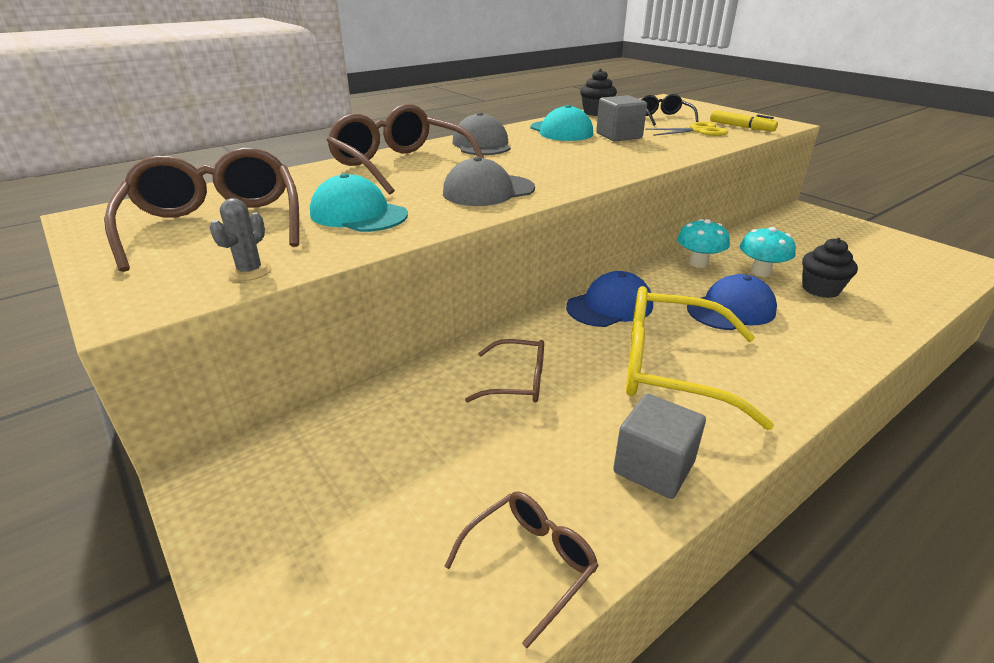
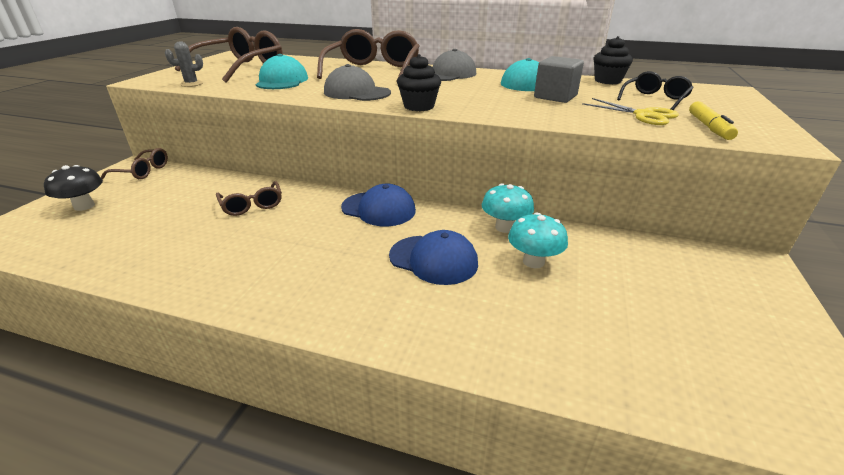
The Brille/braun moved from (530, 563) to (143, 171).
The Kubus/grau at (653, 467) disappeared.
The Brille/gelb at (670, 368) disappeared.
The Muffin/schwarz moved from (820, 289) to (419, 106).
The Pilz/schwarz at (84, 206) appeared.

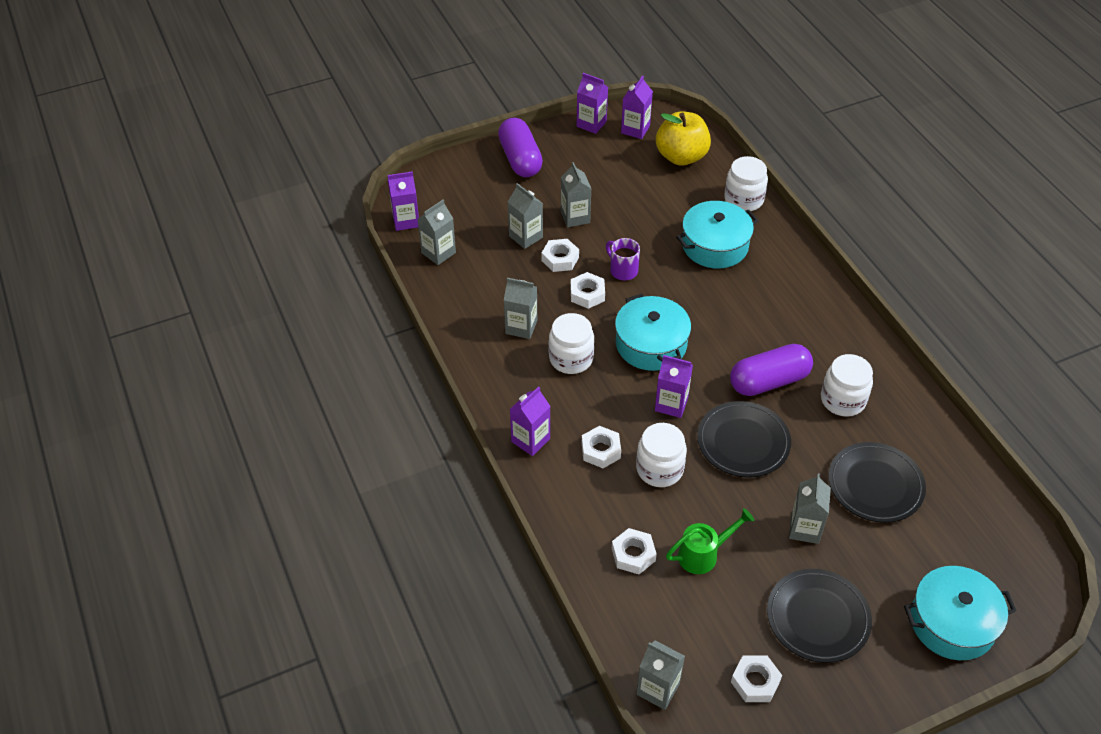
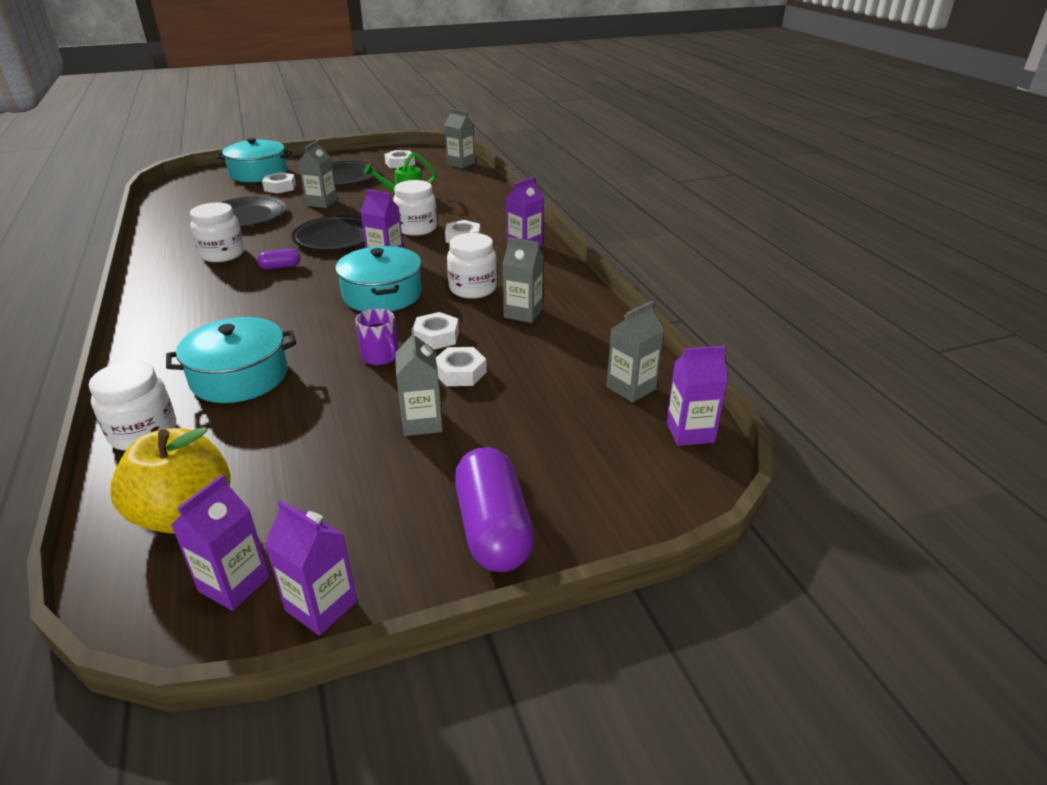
The Getränkekarton/grau at (525, 237) disappeared.
The Sechskantmutter/weiß moved from (633, 554) to (280, 187).
The Kapsel/lila at (769, 381) changed to 0.47 times the size.

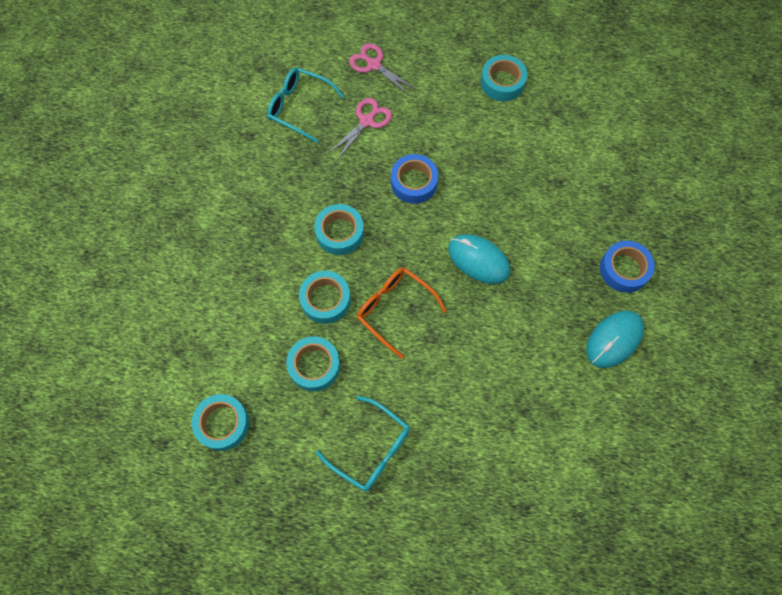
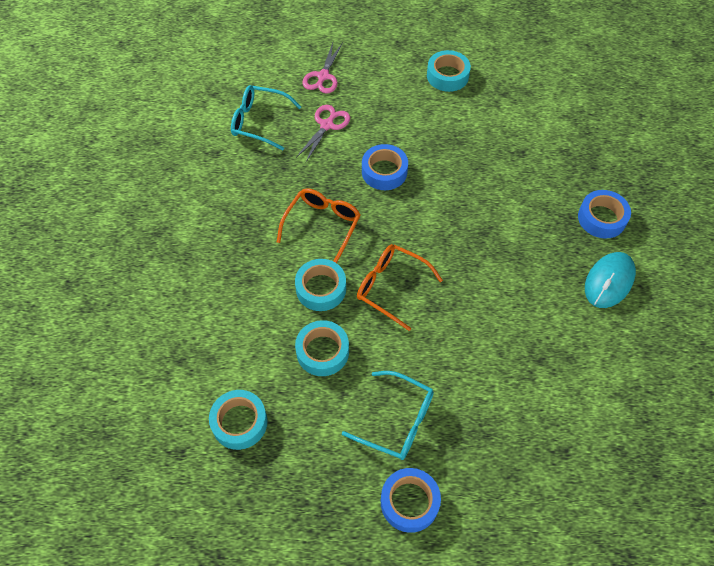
The Klebeband/türkis at (340, 233) was replaced by the Brille/orange at (322, 226).
The Schere/rosa at (373, 65) turned 105 degrees counterclockwise.
The Computermaus/türkis at (478, 260) disappeared.
The Klebeband/blau at (409, 502) appeared.

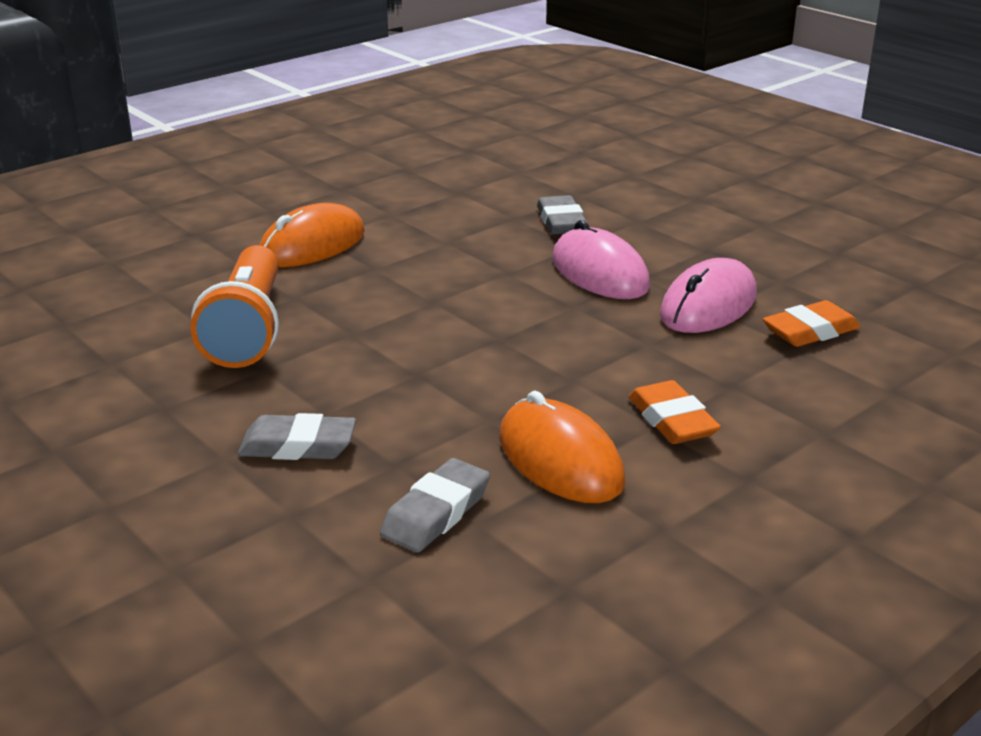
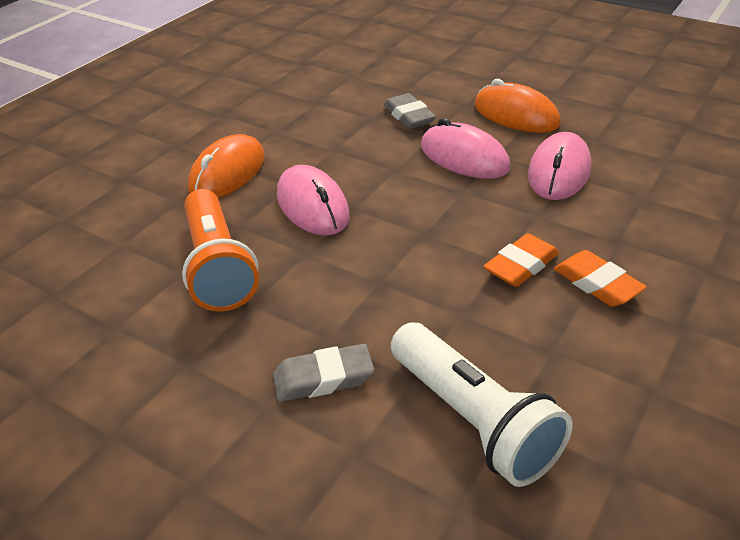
The Radiergummi/grau at (436, 513) was replaced by the Taschenlampe/weiß at (473, 420).
The Computermaus/orange moved from (560, 460) to (516, 115).
The Radiergummi/orange moved from (810, 331) to (521, 266).
The Computermaus/rosa at (312, 206) appeared.

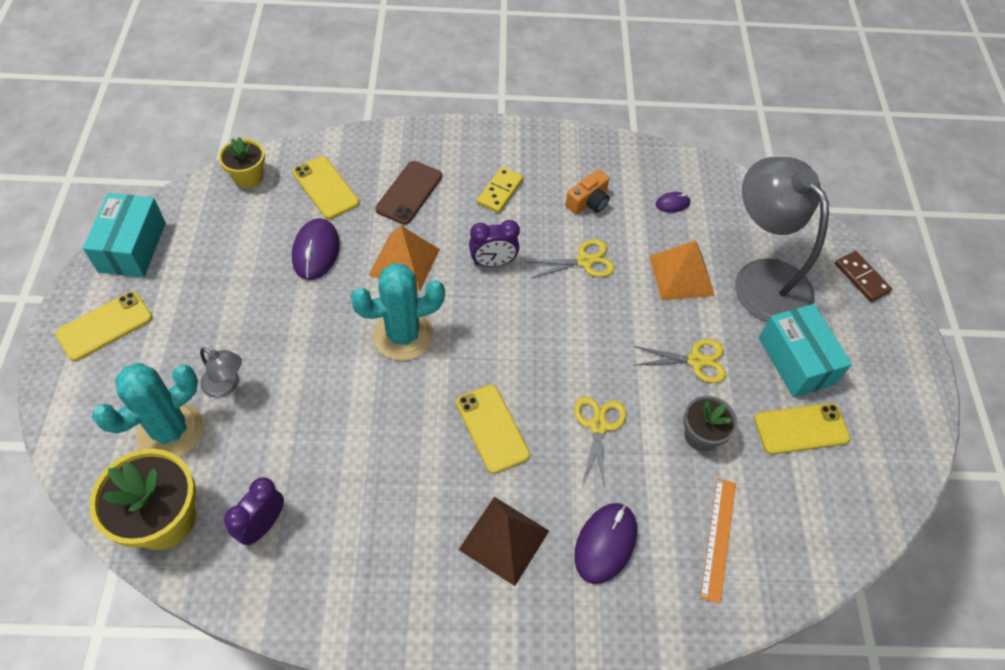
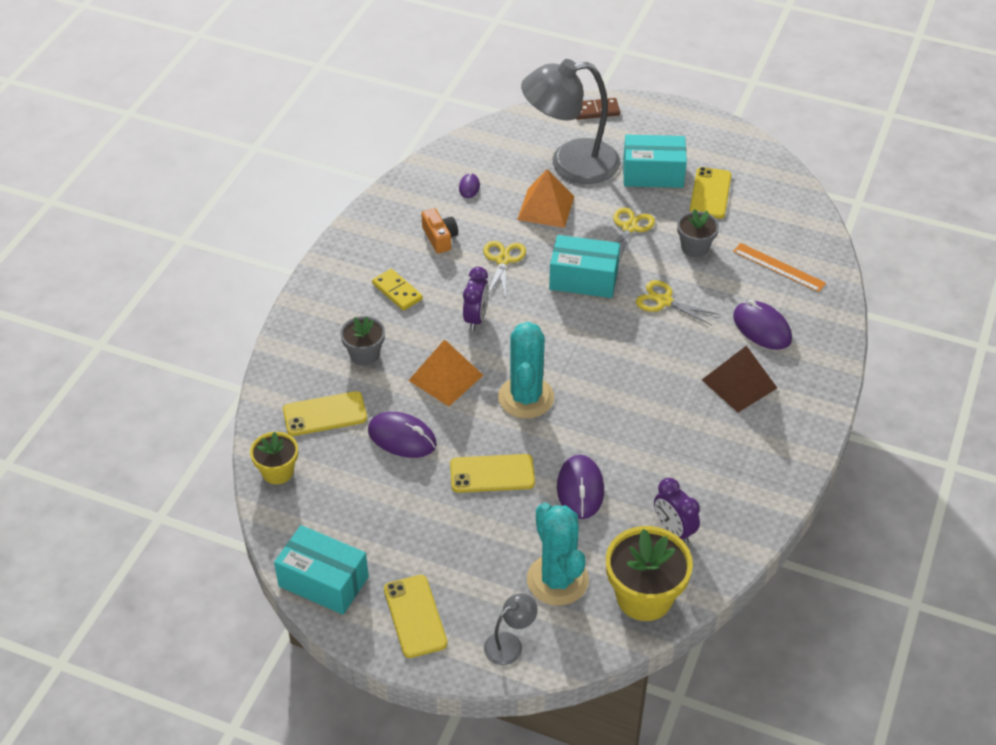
The Lampe/grau moved from (226, 385) to (510, 644).
The Handy/braun at (409, 193) was replaced by the Blumentopf/grau at (364, 354).
The Handy/gelb moved from (492, 428) to (492, 474).
The Schachtel/türkis at (583, 279) appeared.
The Computermaus/lila at (580, 489) appeared.

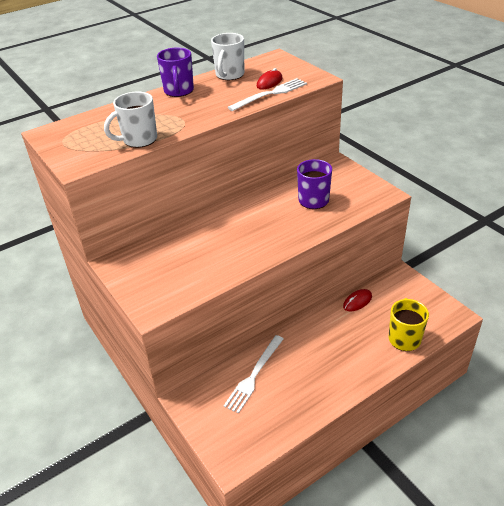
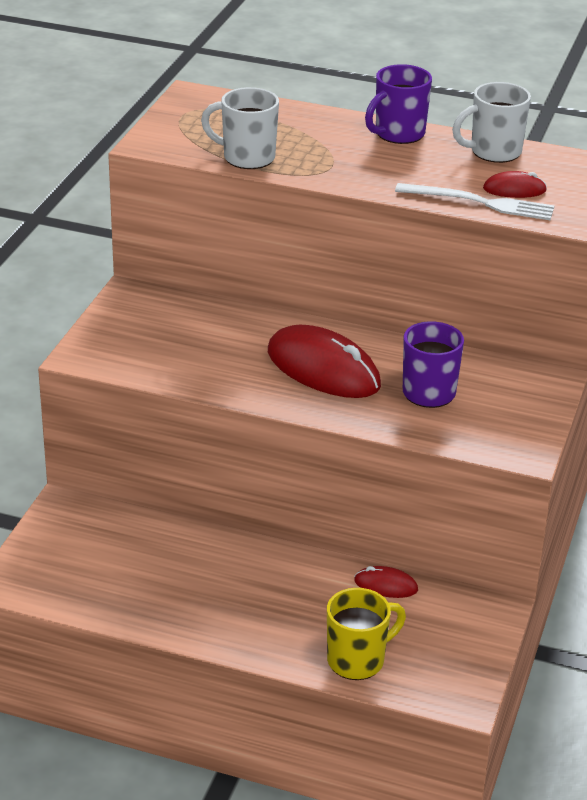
The Gabel/weiß at (254, 375) disappeared.
The Computermaus/rot at (323, 369) appeared.

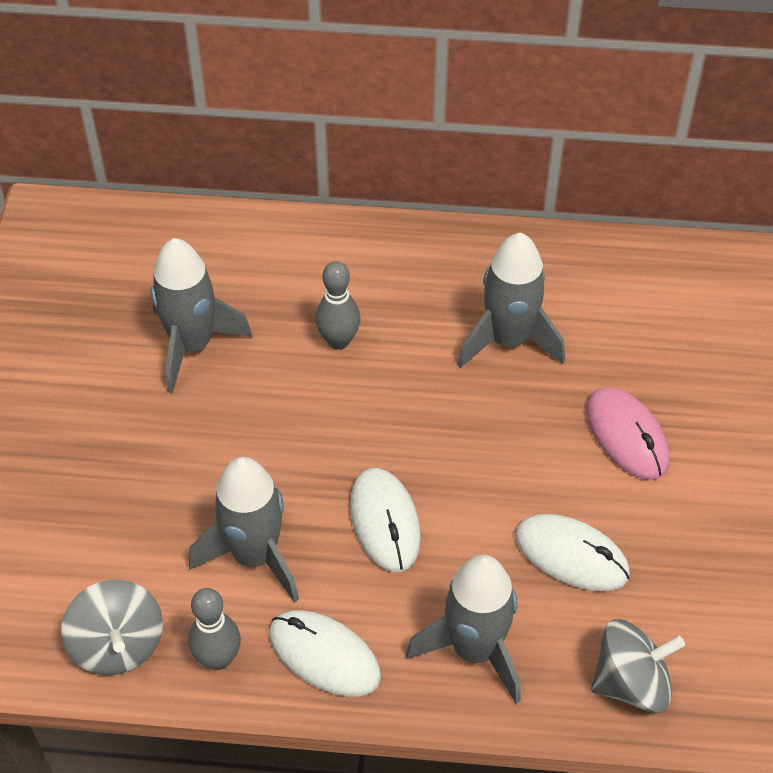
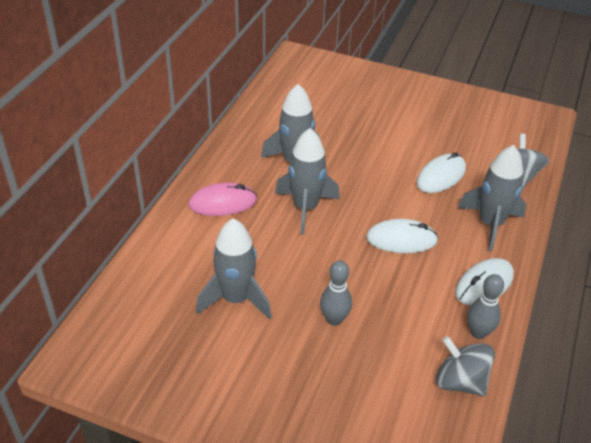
The Kreisel/grau at (118, 645) turned 135 degrees counterclockwise.
The Rakete/grau moved from (255, 556) to (305, 208).
The Bowlingkegel/grau moved from (338, 341) to (334, 319).
The Computermaus/rosa moved from (626, 436) to (223, 203).

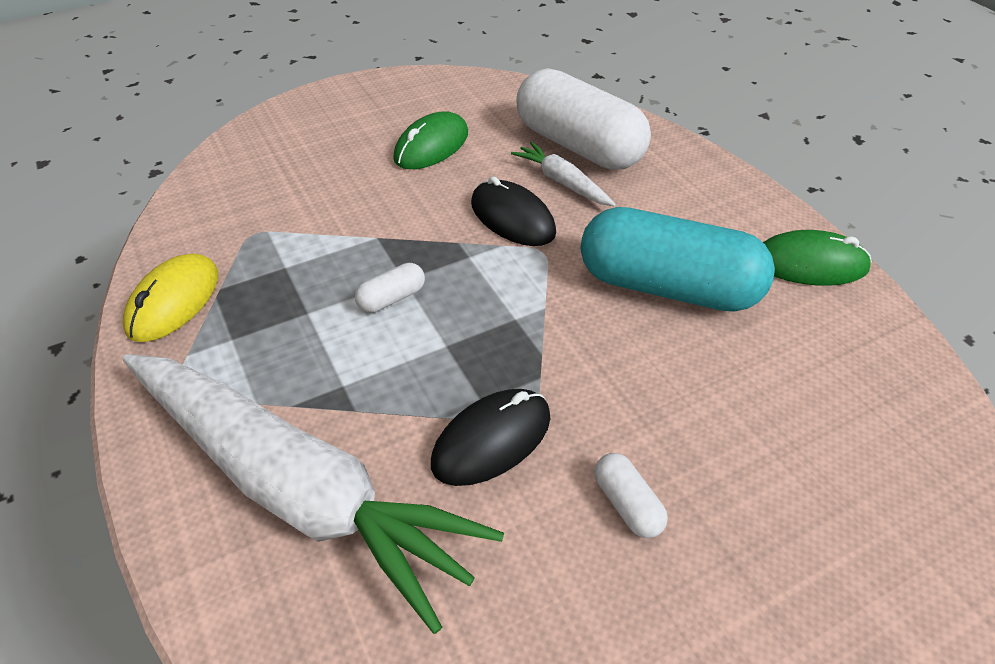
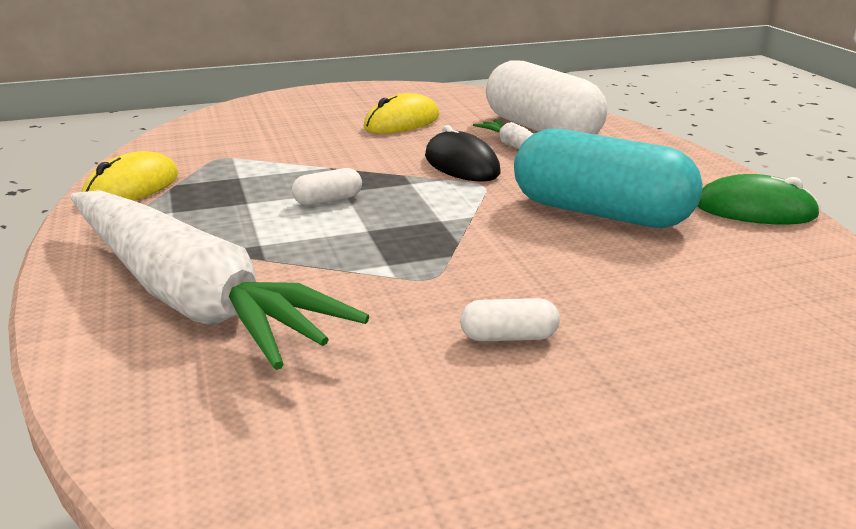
The Computermaus/grün at (431, 146) became the Computermaus/gelb at (402, 122).
The Computermaus/schwarz at (492, 440) disappeared.
The Kapsel/weiß at (627, 504) turned 75 degrees counterclockwise.

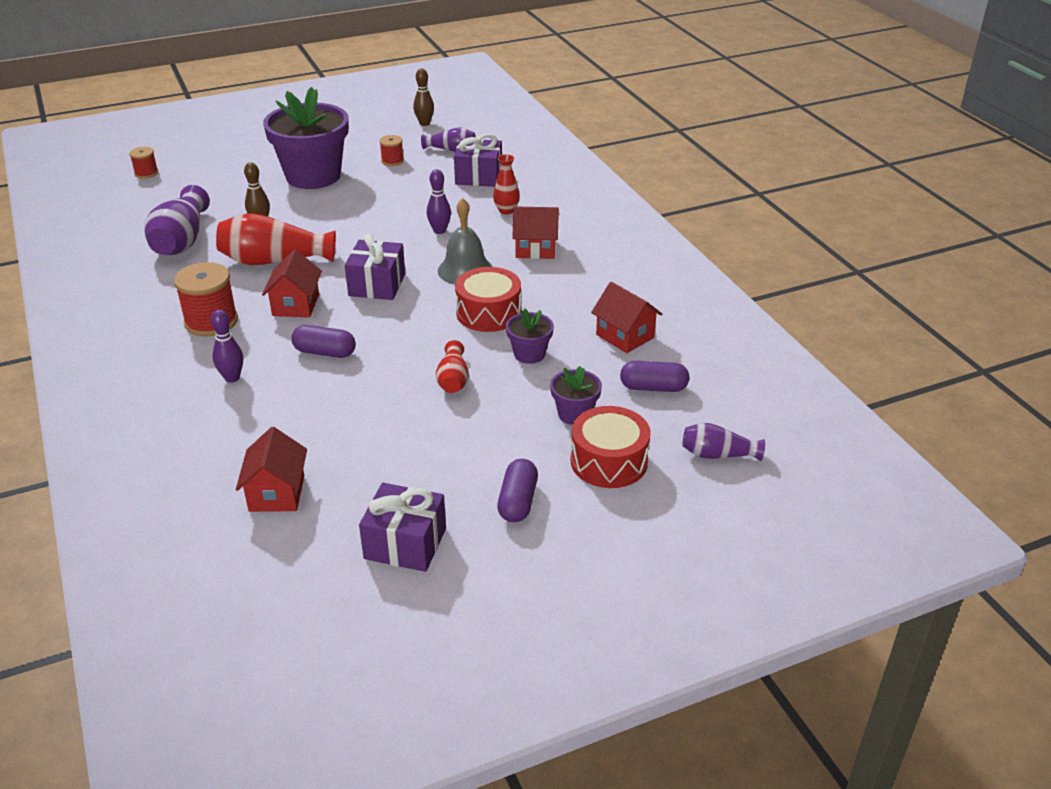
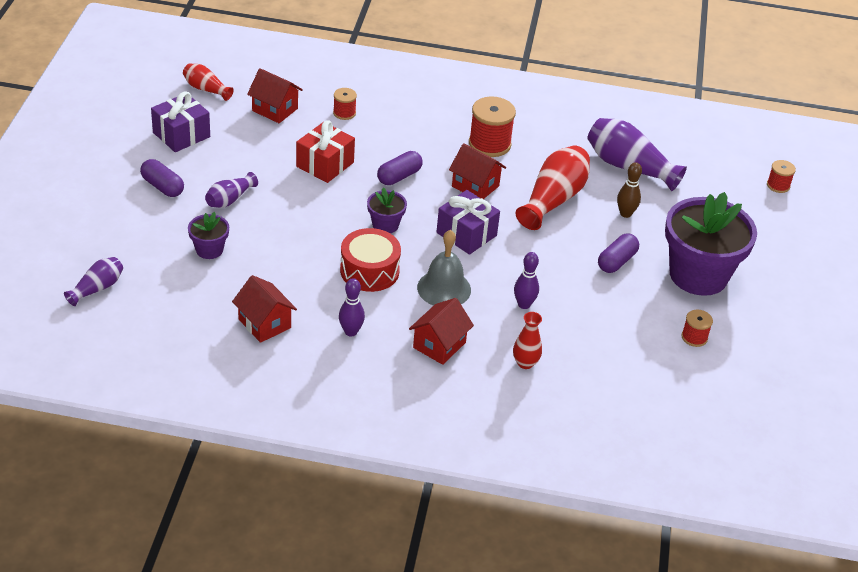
The Bowlingkegel/lila moved from (232, 378) to (351, 332).
The Bowlingkegel/braun at (424, 123) disappeared.
The Vase/lila moved from (451, 150) to (229, 199).
The Vase/rot moved from (453, 380) to (206, 89).
The Geschenk/lila at (478, 176) disappeared.
The Blumentopf/lila moved from (529, 354) to (385, 225).
The Trommel/rot at (609, 461) disappeared.
The Haus/rot at (625, 336) turned 60 degrees clockwise.
The Kapsel/lila moved from (653, 387) to (616, 261).
The Geschenk/rot at (325, 164) appeared.
The Garnrolle/rot at (344, 113) appeared.

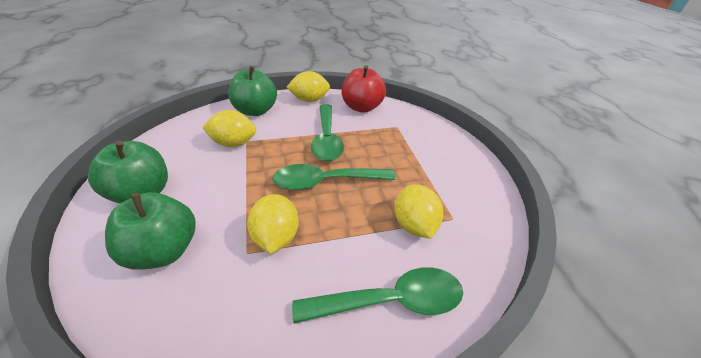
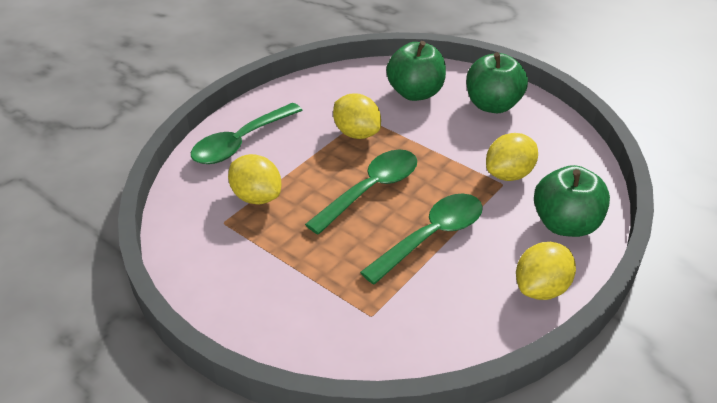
The Löffel/grün at (326, 139) turned 90 degrees clockwise.
The Apfel/rot at (361, 107) disappeared.

